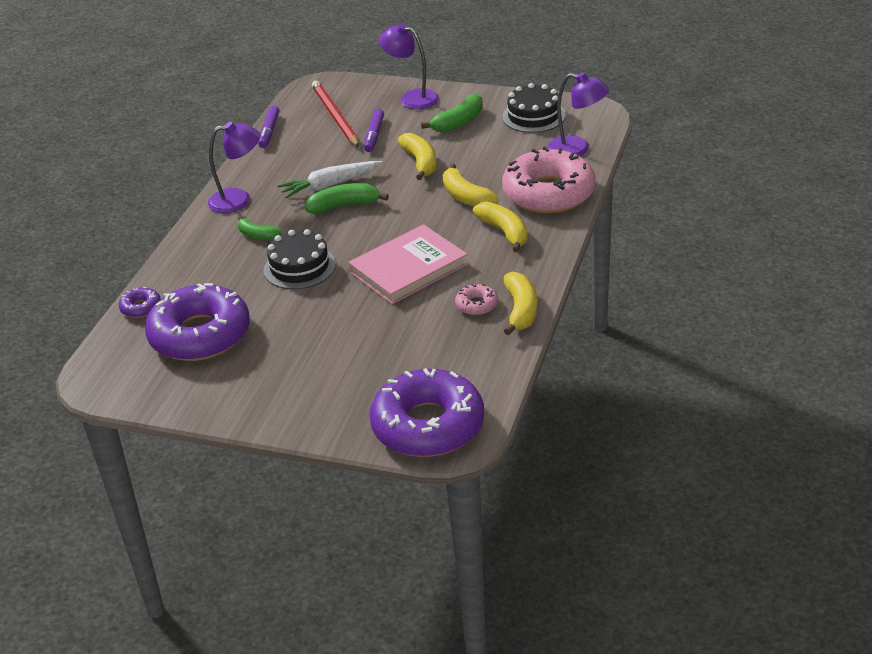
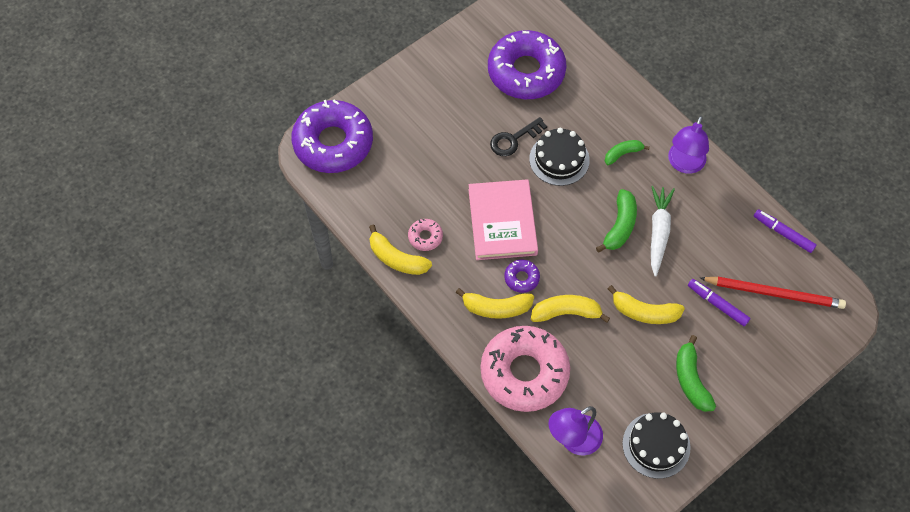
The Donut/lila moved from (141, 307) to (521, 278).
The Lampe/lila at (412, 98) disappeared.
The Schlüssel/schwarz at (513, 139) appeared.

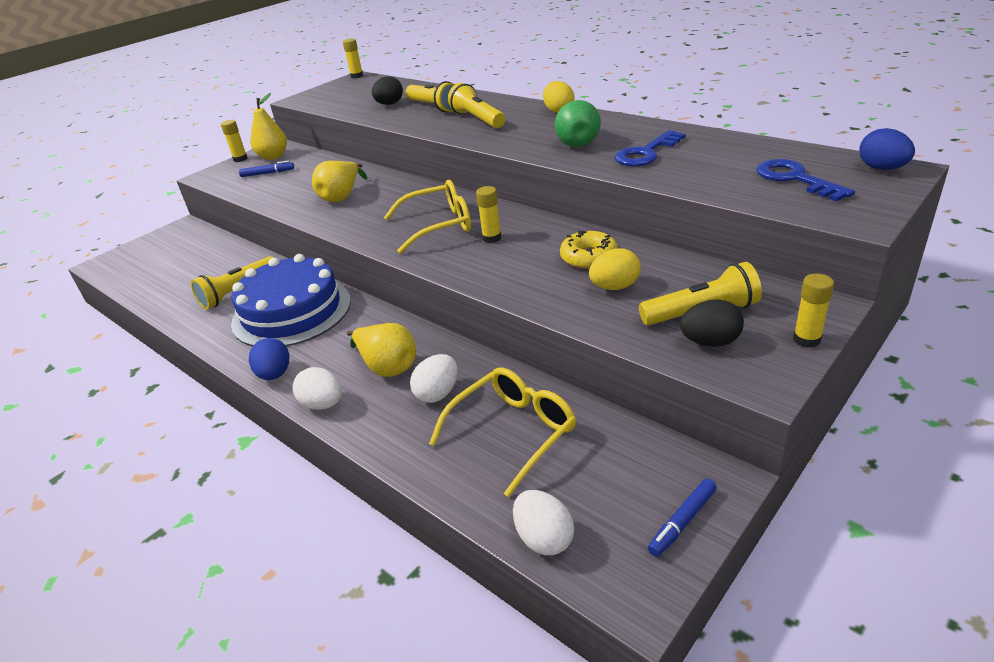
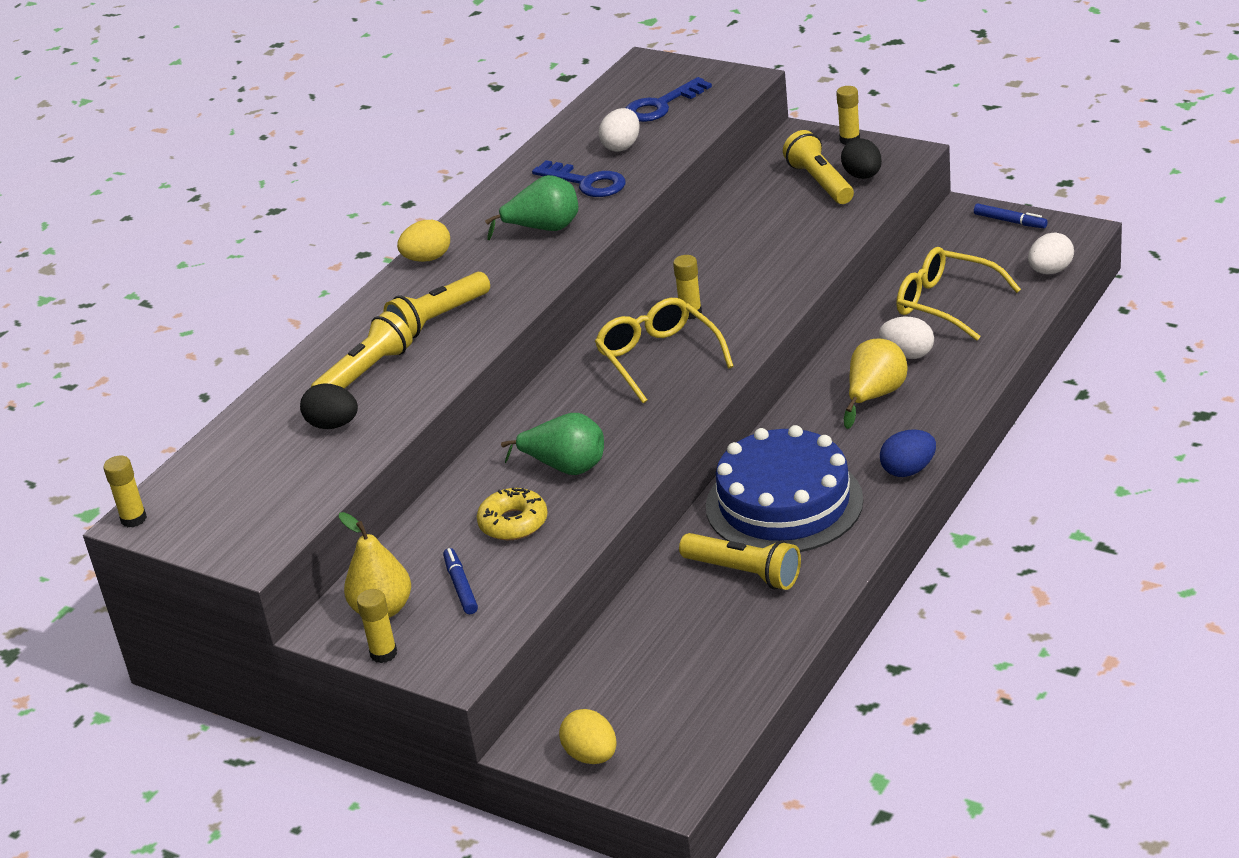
The Ei/weiß moved from (323, 404) to (622, 146).
The Birne/gelb at (342, 196) became the Birne/grün at (565, 467).
The Donut/gelb moved from (588, 257) to (513, 523).
The Ei/gelb moved from (614, 287) to (591, 756).
The Ei/blau at (882, 168) disappeared.

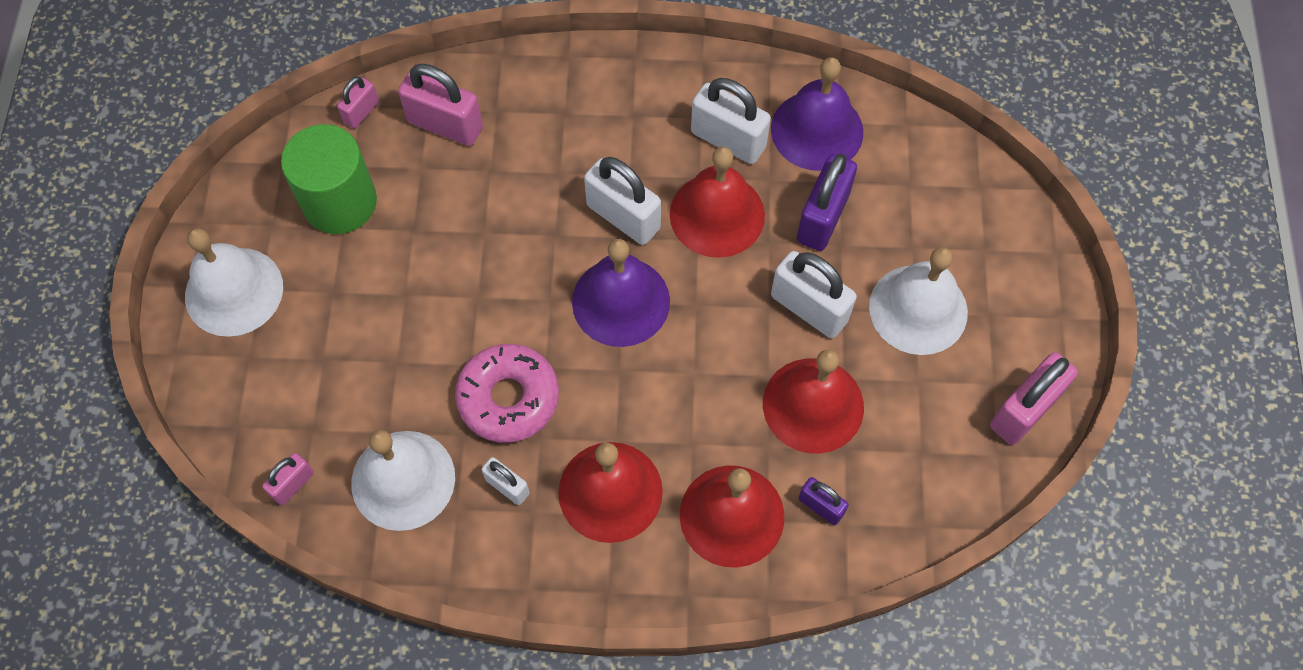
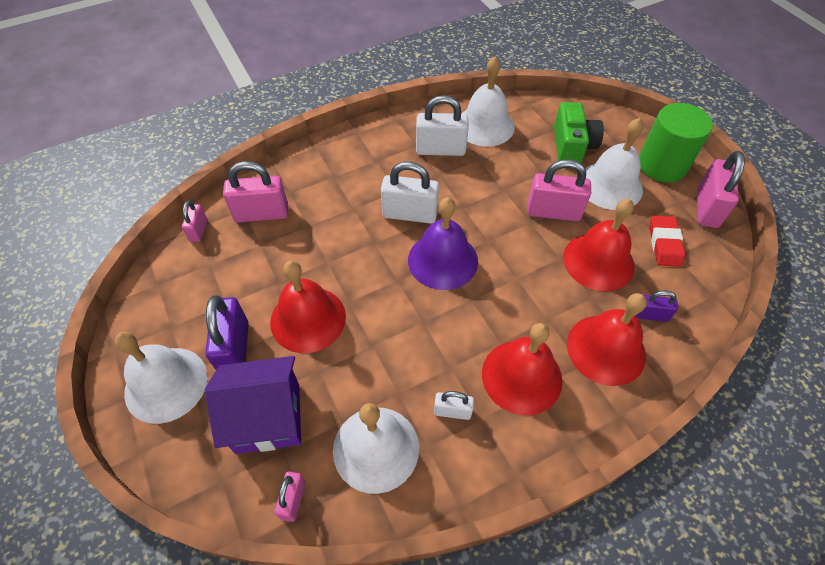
The Vollzylinder/grün moved from (340, 202) to (662, 165).
The Donut/rosa at (508, 398) disappeared.
The Glocke/rot moved from (717, 214) to (308, 319).
The Glocke/lila at (817, 130) became the Glocke/weiß at (485, 125).
The Vorhängeschloss/weiß at (809, 308) became the Vorhängeschloss/rosa at (553, 212).
The Vorhängeschloss/lila moved from (822, 218) to (235, 349).
The Haus/lila at (268, 418) appeared.
The Kamera/grün at (572, 146) appeared.
The Radiergummi/rot at (664, 244) appeared.

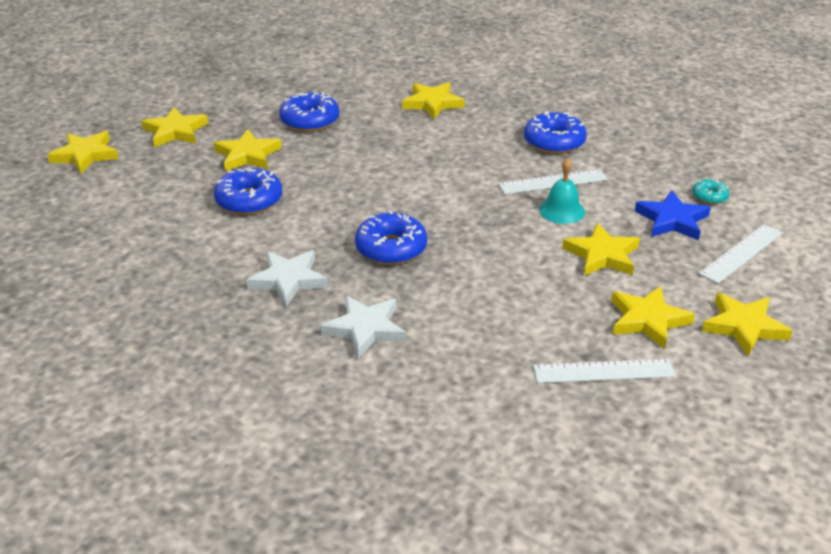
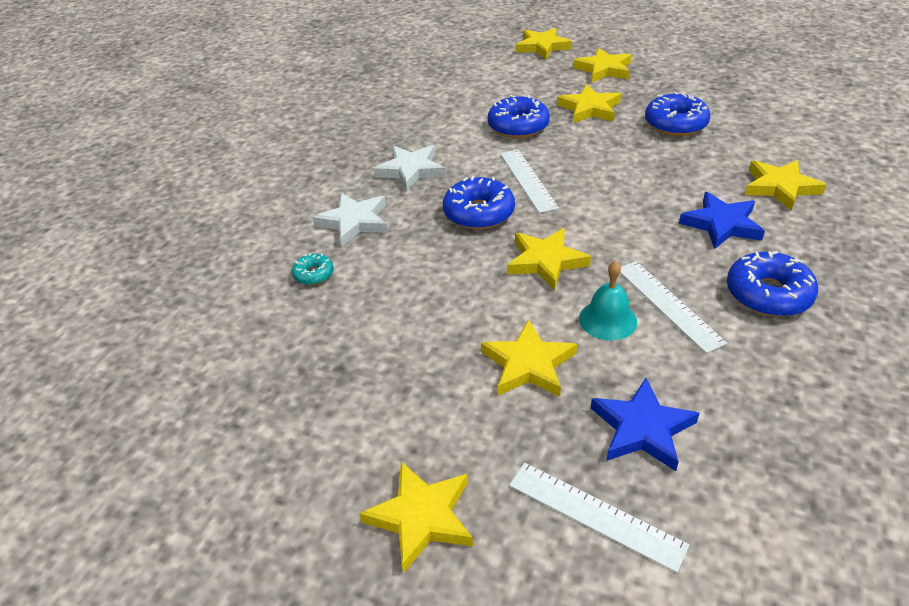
The Lineal/weiß moved from (603, 371) to (527, 180).
The Stern/gelb moved from (648, 320) to (545, 261).
The Donut/türkis moved from (709, 196) to (313, 274).
The Stern/blau at (721, 224) appeared.

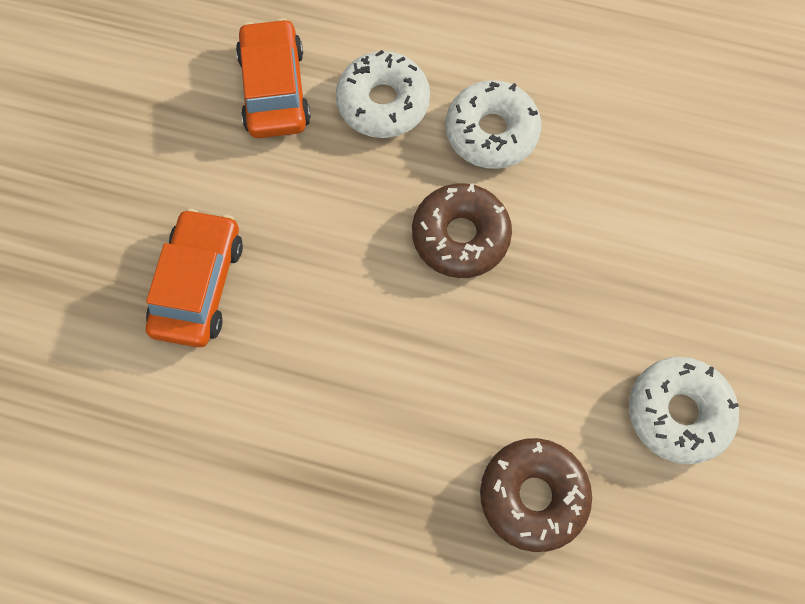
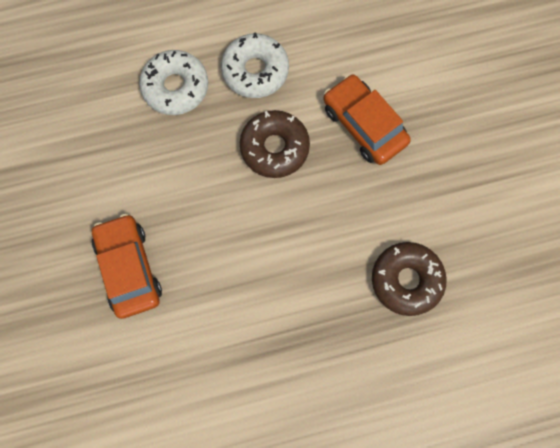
The Auto/orange moved from (274, 89) to (364, 125).
The Donut/weiß at (678, 412) disappeared.

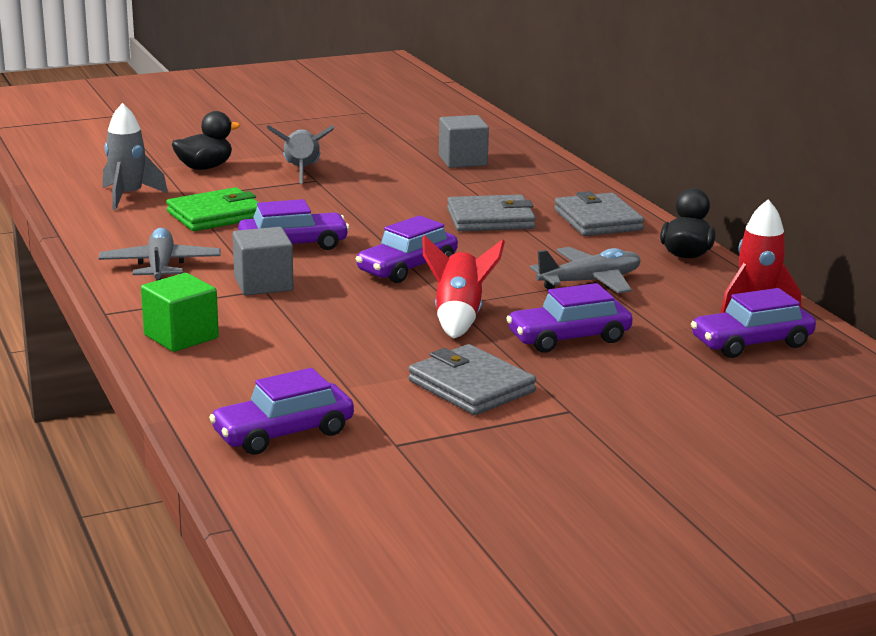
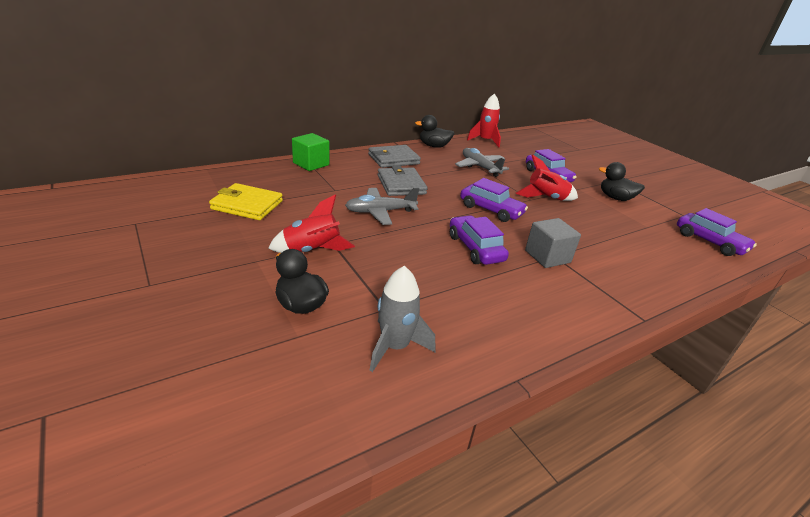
The Flugzeug/grau moved from (160, 267) to (380, 212).
The Kubus/grün moved from (181, 336) to (311, 164).
The Geldbörse/grün at (215, 215) disappeared.
The Rakete/grau at (302, 171) became the Rakete/rot at (312, 250).
The Geldbörse/grau at (471, 386) was replaced by the Ente/schwarz at (615, 198).
The Kubus/grau at (463, 161) disappeared.
The Auto/lila at (751, 343) disappeared.
The Geldbörse/gelb at (247, 205) appeared.

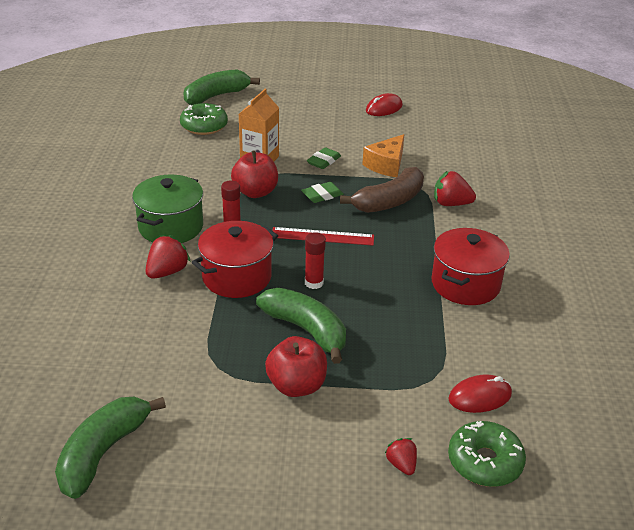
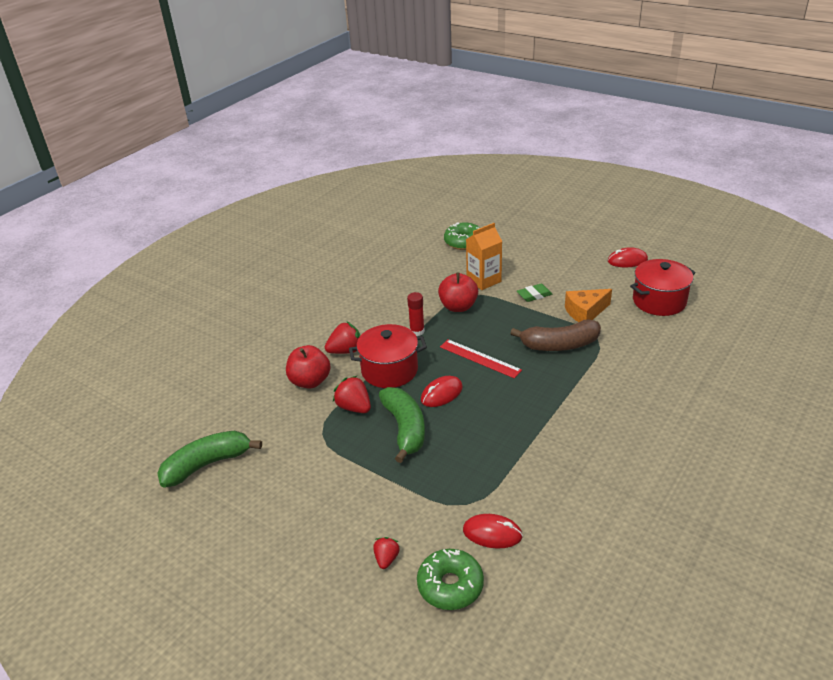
The Kochtopf/grün at (171, 227) disappeared.
The Banane/grün at (216, 96) disappeared.
The Apfel/rot moved from (296, 386) to (310, 381).
The Radiergummi/grün at (322, 195) disappeared.
The Klebestift/rot at (314, 283) was replaced by the Computermaus/rot at (441, 394).
The Kochtopf/rot moved from (465, 284) to (659, 301).
The Erdbeere/rot moved from (451, 204) to (354, 407).

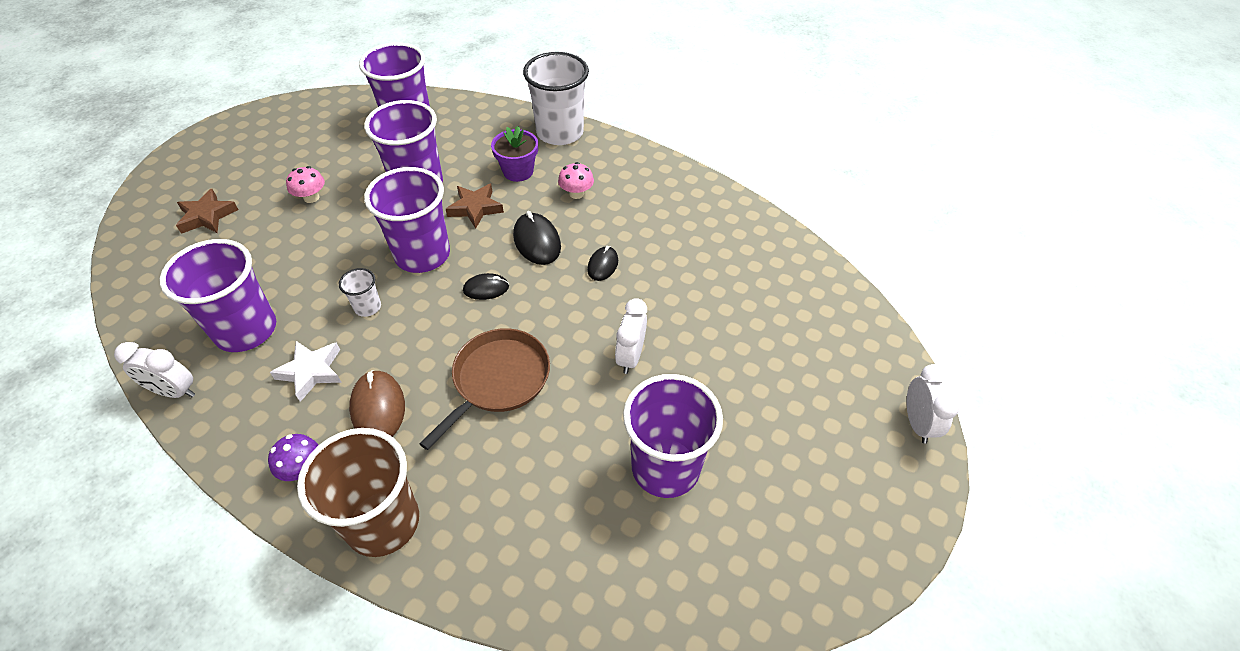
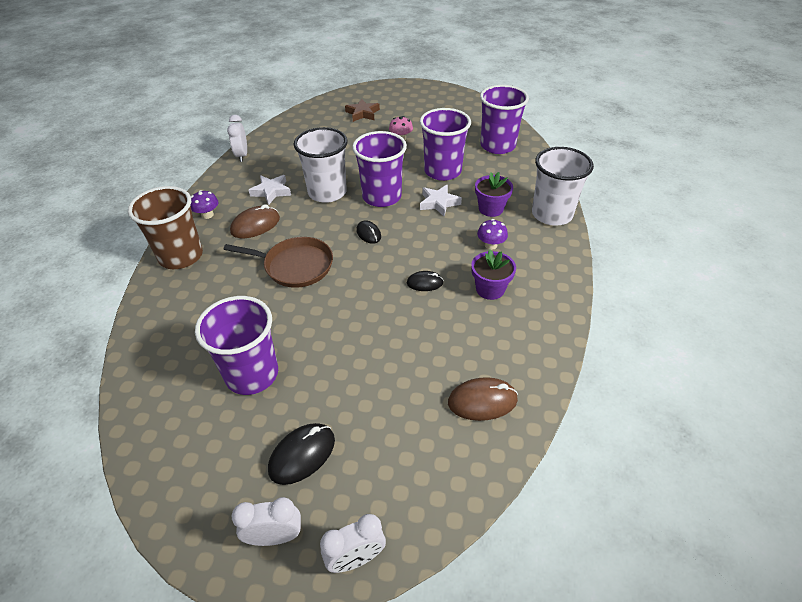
The Becher/lila at (246, 330) disappeared.
The Becher/weiß at (368, 307) changed to 2.21 times the size.
The Stern/braun at (475, 208) became the Stern/weiß at (439, 203).
The Computermaus/schwarz moved from (537, 241) to (302, 455).
The Pilz/rosa at (576, 193) became the Pilz/lila at (491, 245).
The Wecker/weiß moved from (630, 357) to (275, 536).
The Computermaus/braun at (482, 401) appeared.
The Blumentopf/lila at (490, 289) appeared.

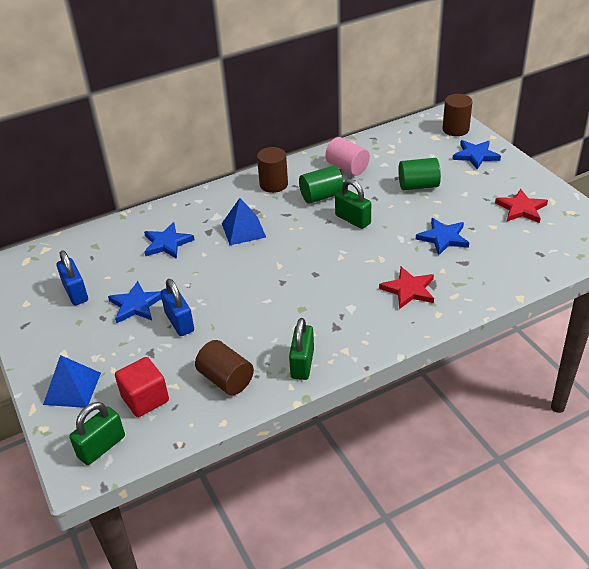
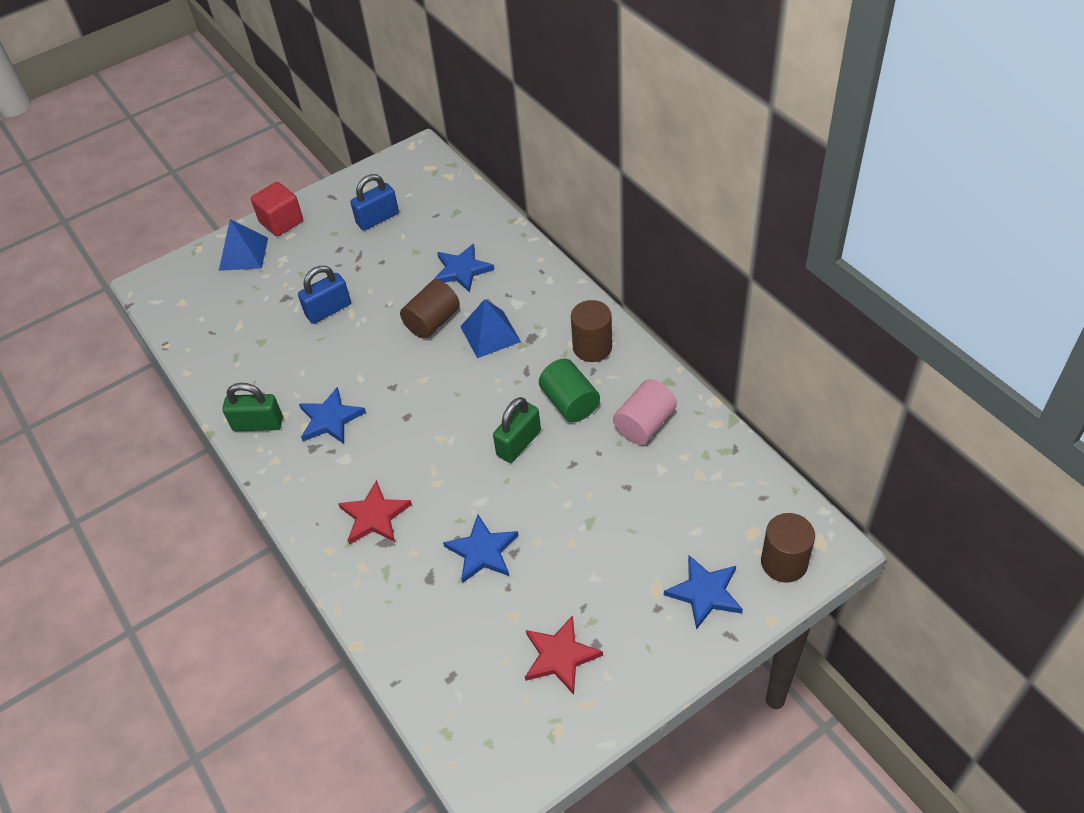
The Vorhängeschloss/grün at (101, 447) disappeared.
The Stern/blau moved from (136, 305) to (330, 419).
The Kubus/rot moved from (145, 399) to (281, 222).
The Vollzylinder/braun moved from (226, 379) to (432, 321).
The Vollzylinder/grün at (418, 186) disappeared.

